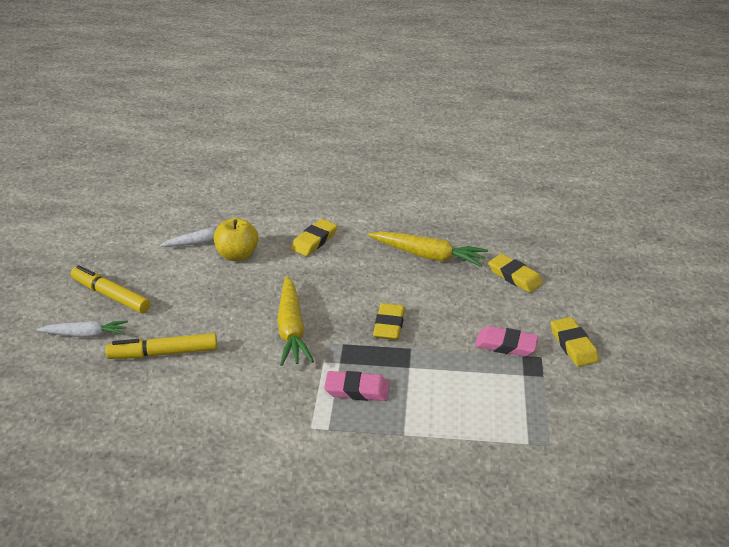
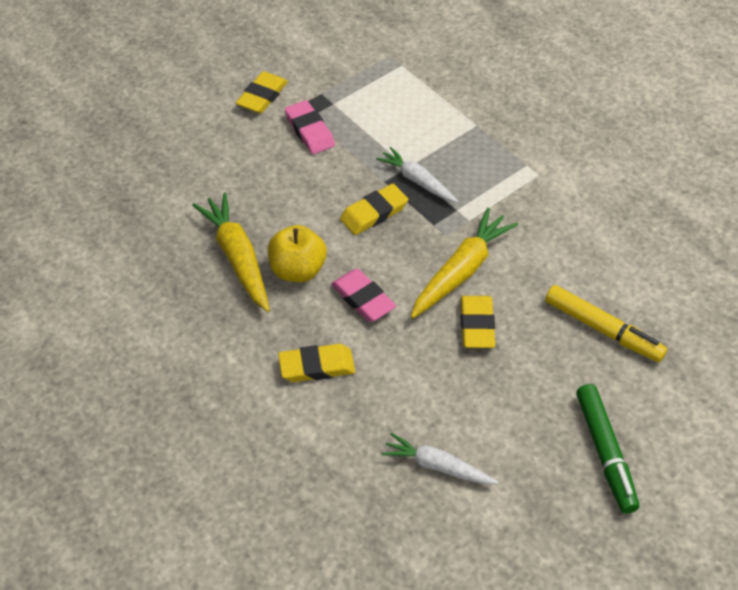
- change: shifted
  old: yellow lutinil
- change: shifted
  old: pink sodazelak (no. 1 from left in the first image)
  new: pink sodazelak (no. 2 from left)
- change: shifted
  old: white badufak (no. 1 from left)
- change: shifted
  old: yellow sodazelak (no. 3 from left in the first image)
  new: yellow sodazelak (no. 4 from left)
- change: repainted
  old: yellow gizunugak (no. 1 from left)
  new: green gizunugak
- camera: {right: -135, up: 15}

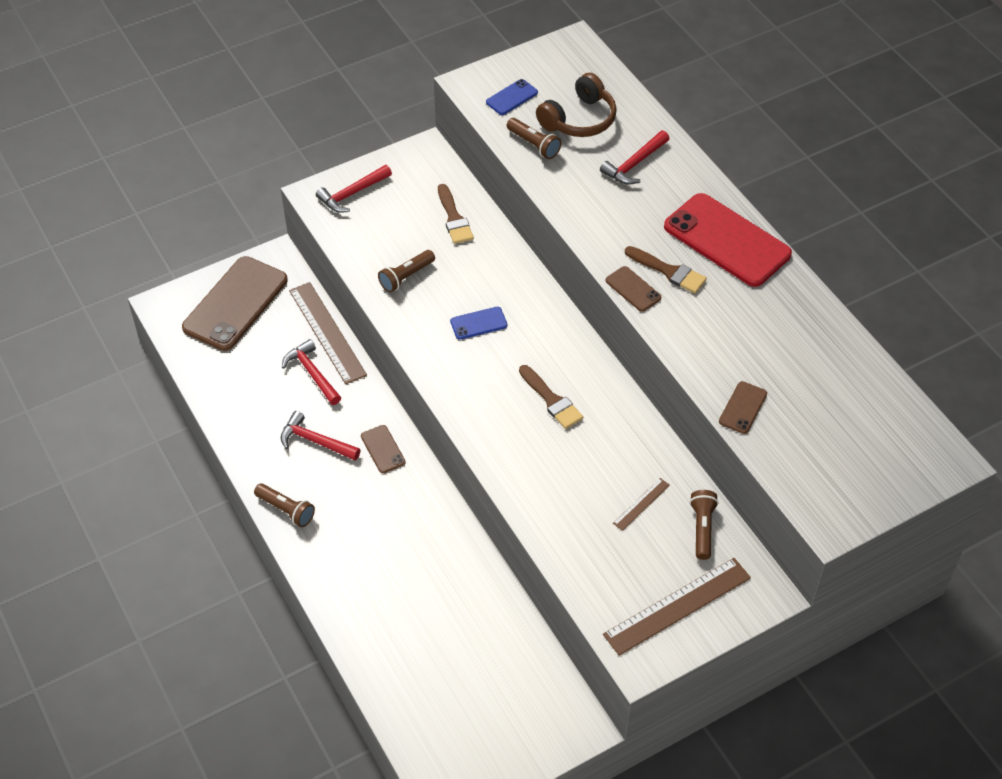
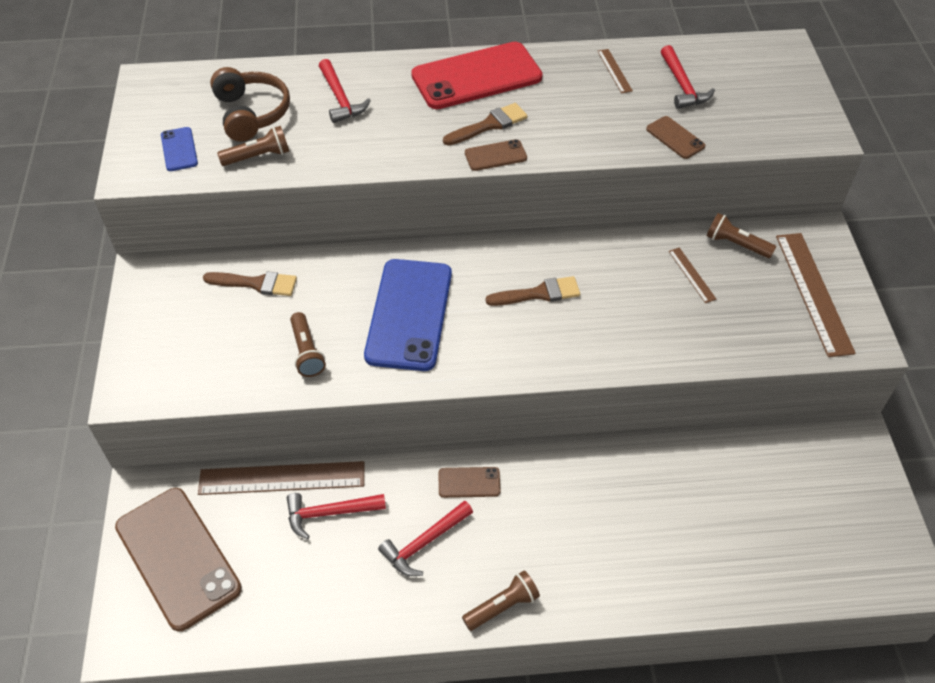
- change: scaled
  old: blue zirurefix (no. 1 from left in the first image)
  factor: 2.23
- change: new
  new: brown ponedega (no. 2 from left)
- change: shifted
  old: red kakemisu (no. 3 from left in the first image)
  new: red kakemisu (no. 4 from left)
- camera: {right: -65, up: 0}

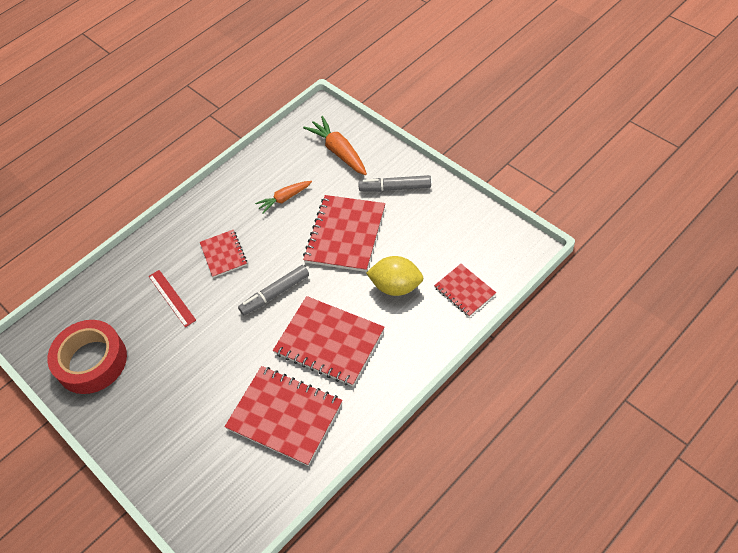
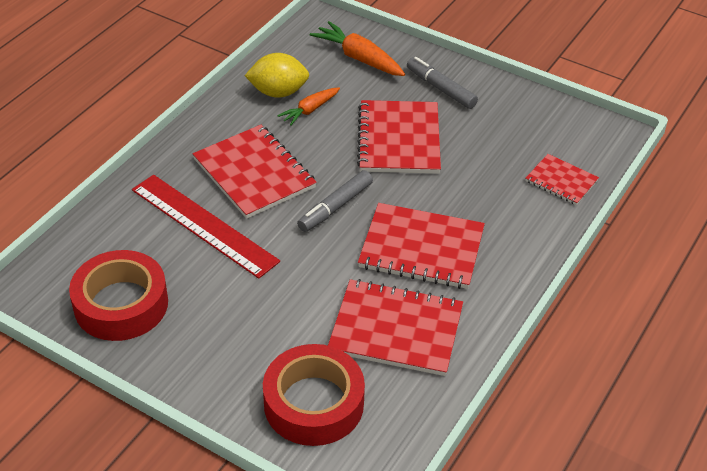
- change: scaled
  old: red ponedega
  factor: 1.83
- change: scaled
  old: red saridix (no. 1 from left)
  factor: 1.78
- change: shifted
  old: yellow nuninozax
- change: new
  new: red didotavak (no. 2 from left)
- change: rotated
  old: grey gizunugak (no. 2 from left)
  degrees: 60
- camera: {right: -20, up: -10}

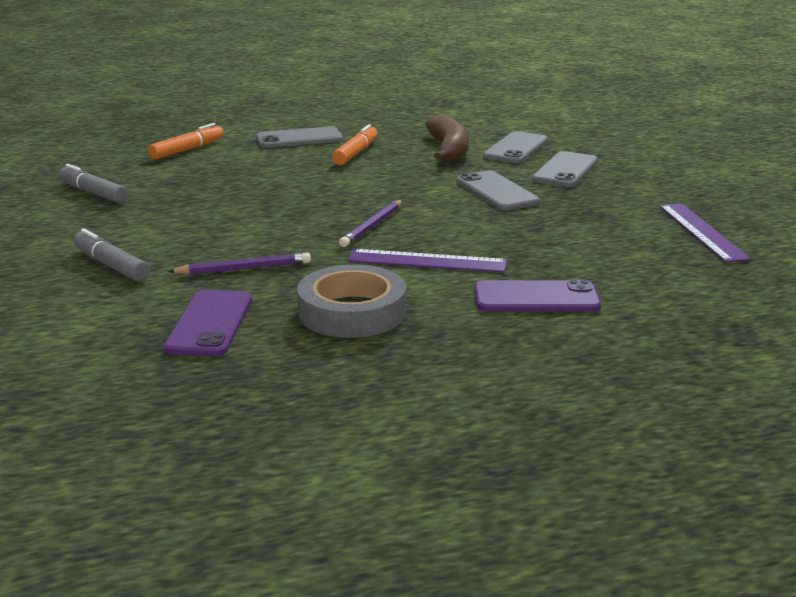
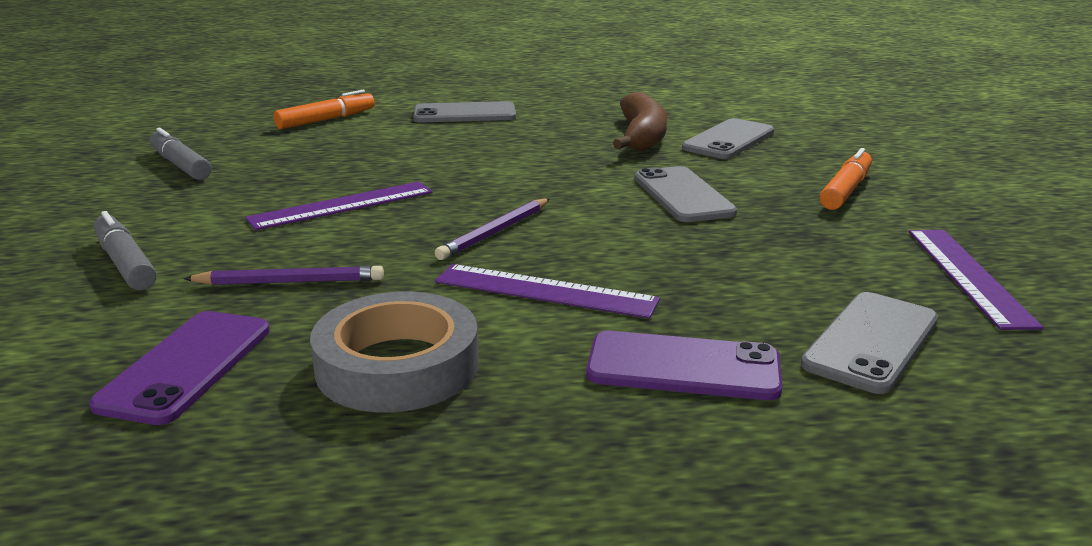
- change: new
  new: purple ponedega (no. 1 from left)
- change: shifted
  old: grey zirurefix (no. 4 from left)
- change: shifted
  old: orange gizunugak (no. 2 from left)
- camera: {right: 10, up: 0}

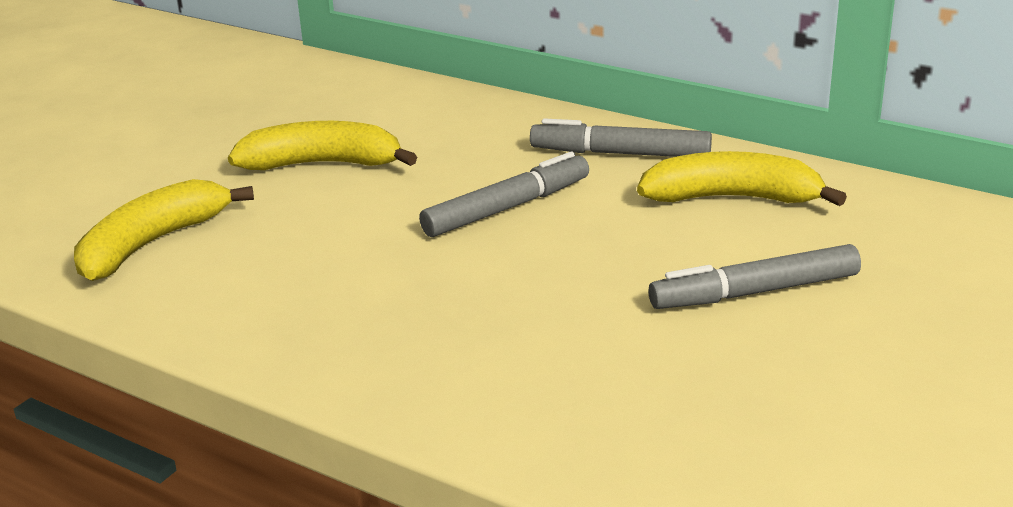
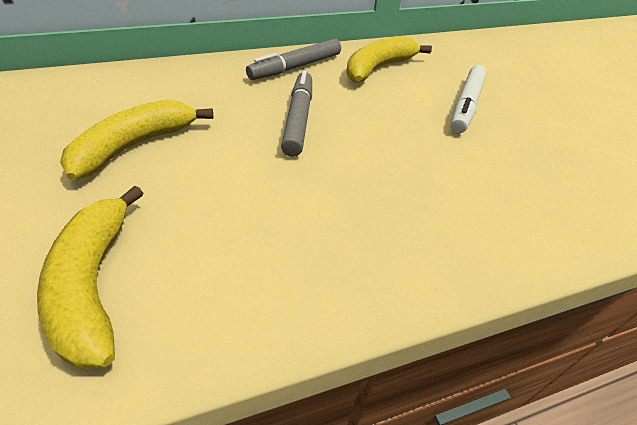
- change: repainted
  old: grey gizunugak (no. 3 from left)
  new: white gizunugak
- camera: {right: -55, up: 15}

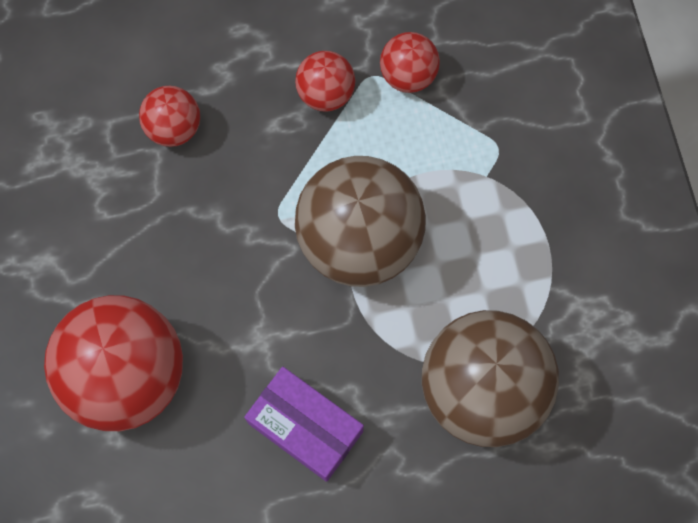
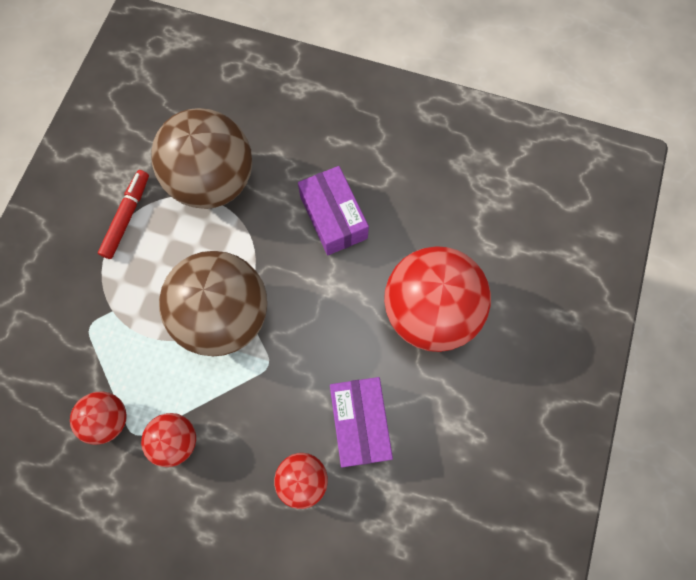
- change: new
  new: red gizunugak
- change: new
  new: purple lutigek (no. 2 from left)
- camera: {right: -150, up: 0}

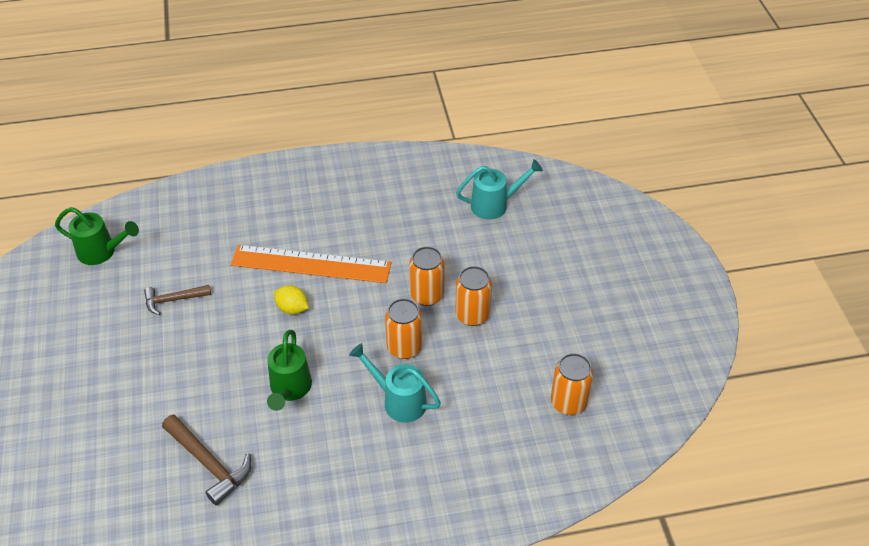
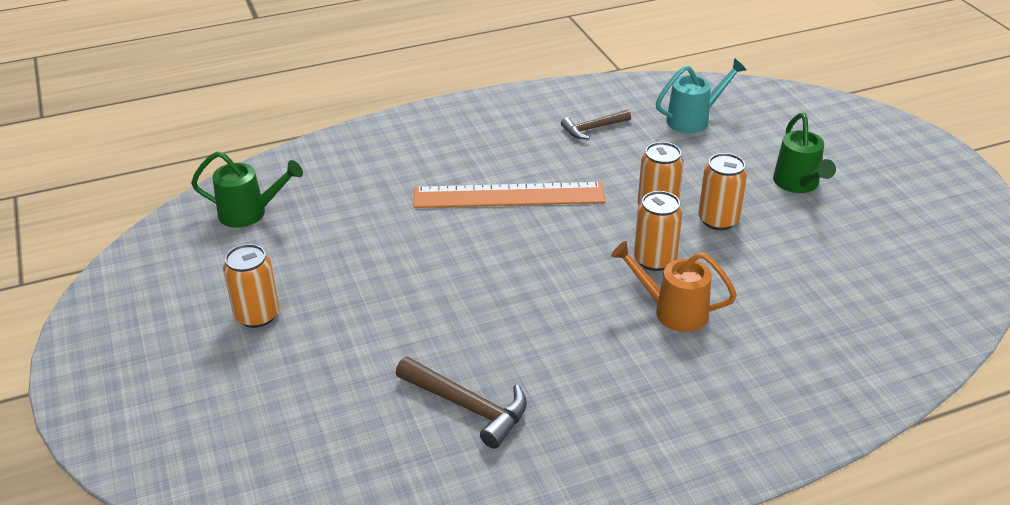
- change: shifted
  old: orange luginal (no. 4 from left in the first image)
  new: orange luginal (no. 1 from left)
- change: shifted
  old: brown kakemisu (no. 1 from left in the first image)
  new: brown kakemisu (no. 2 from left)
- change: repainted
  old: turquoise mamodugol (no. 1 from left)
  new: orange mamodugol
- change: shifted
  old: green mamodugol (no. 2 from left)
- change: gone
  old: yellow nuninozax
- camera: {right: -10, up: -10}

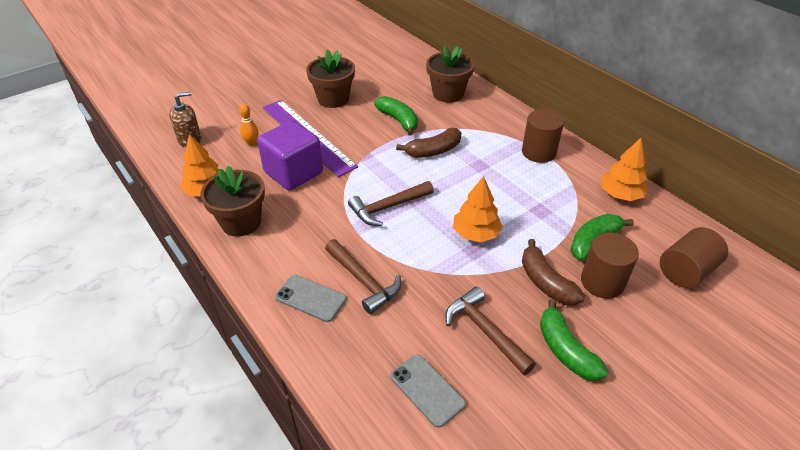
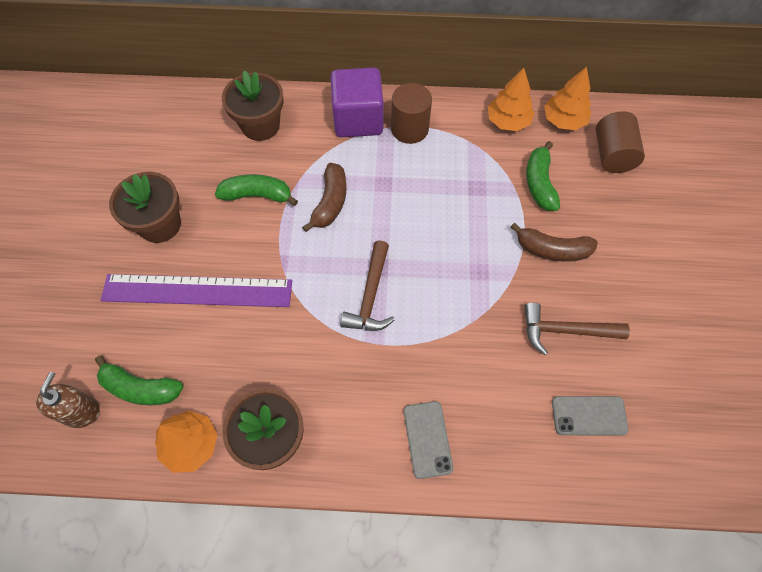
- change: shifted
  old: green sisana (no. 2 from left in the first image)
  new: green sisana (no. 1 from left)
- change: shifted
  old: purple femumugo
- change: rotated
  old: grey zirurefix (no. 1 from left)
  degrees: -75
- change: shifted
  old: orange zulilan (no. 2 from left in the first image)
  new: orange zulilan (no. 3 from left)
- change: gone
  old: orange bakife
- change: gone
  old: brown kakemisu (no. 1 from left)
- change: gone
  old: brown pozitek (no. 2 from left)
- camera: {right: -50, up: 20}

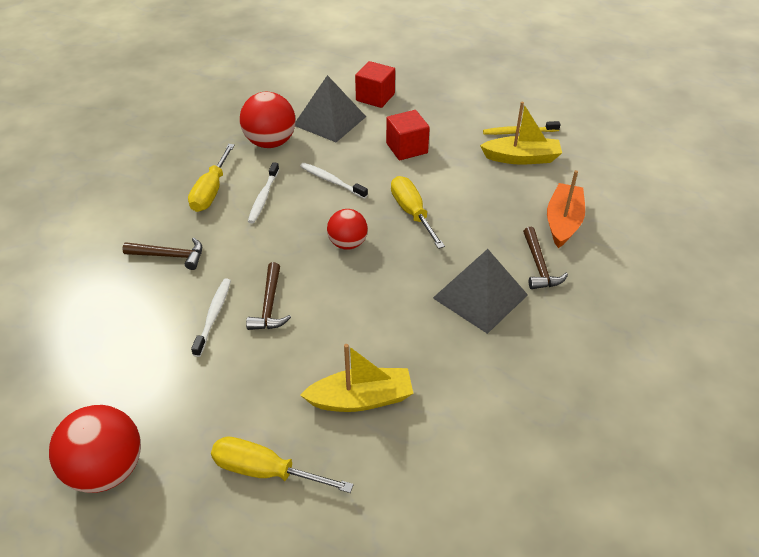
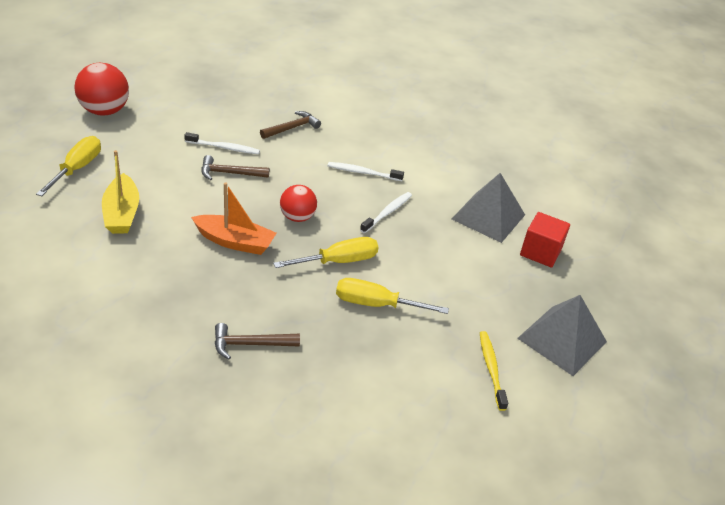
- change: shifted
  old: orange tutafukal
- change: rotated
  old: brown kakemisu (no. 1 from left in the first image)
  degrees: -135
- change: shifted
  old: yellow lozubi (no. 1 from left in the first image)
  new: yellow lozubi (no. 3 from left)
- change: shifted
  old: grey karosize (no. 2 from left)
- change: gone
  old: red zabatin (no. 2 from left)
- change: gone
  old: red femumugo (no. 2 from left)
- change: gone
  old: yellow tutafukal (no. 2 from left)
- camera: {right: 85, up: -5}

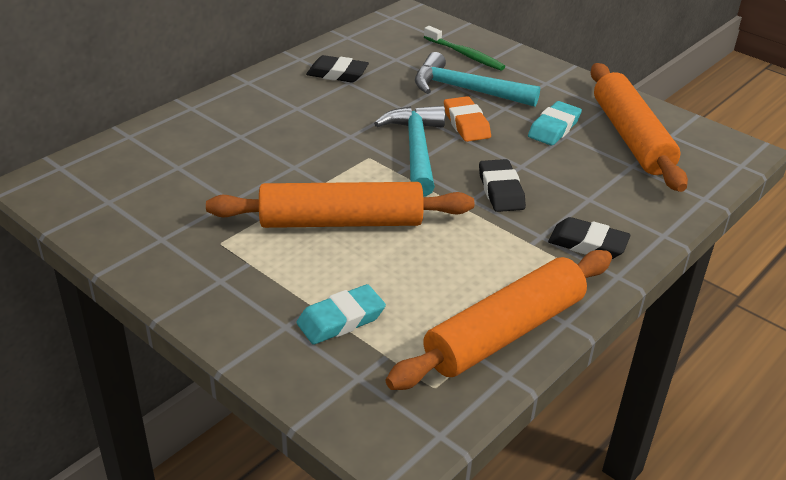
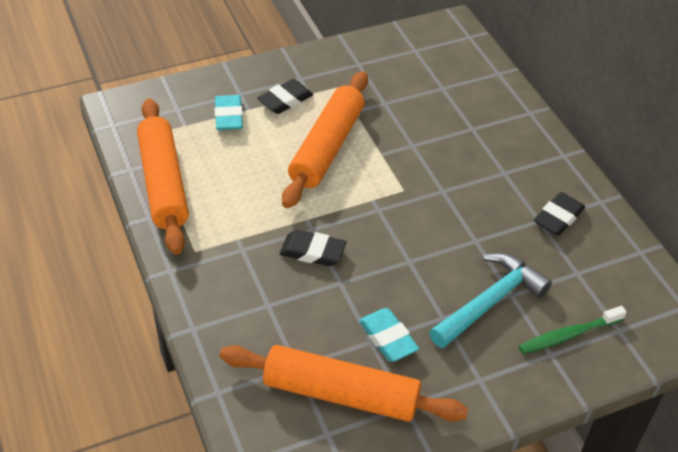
- change: shifted
  old: black sodazelak (no. 3 from left in the first image)
  new: black sodazelak (no. 1 from left)
- change: gone
  old: turquoise kakemisu (no. 1 from left)
- change: gone
  old: orange sodazelak
- camera: {right: 115, up: 10}

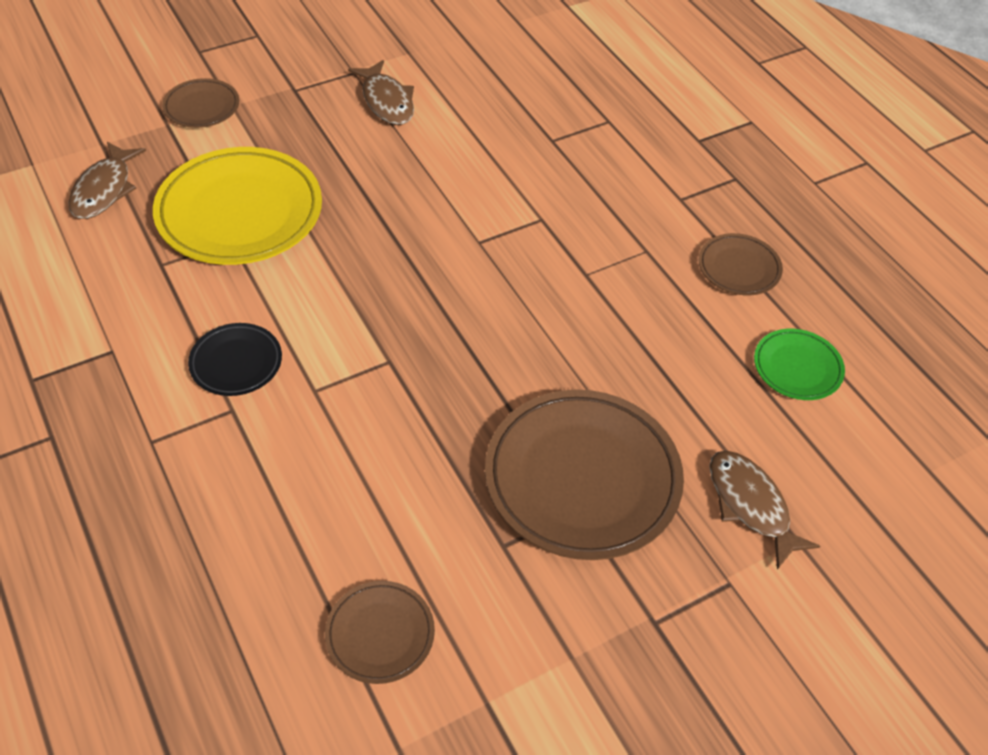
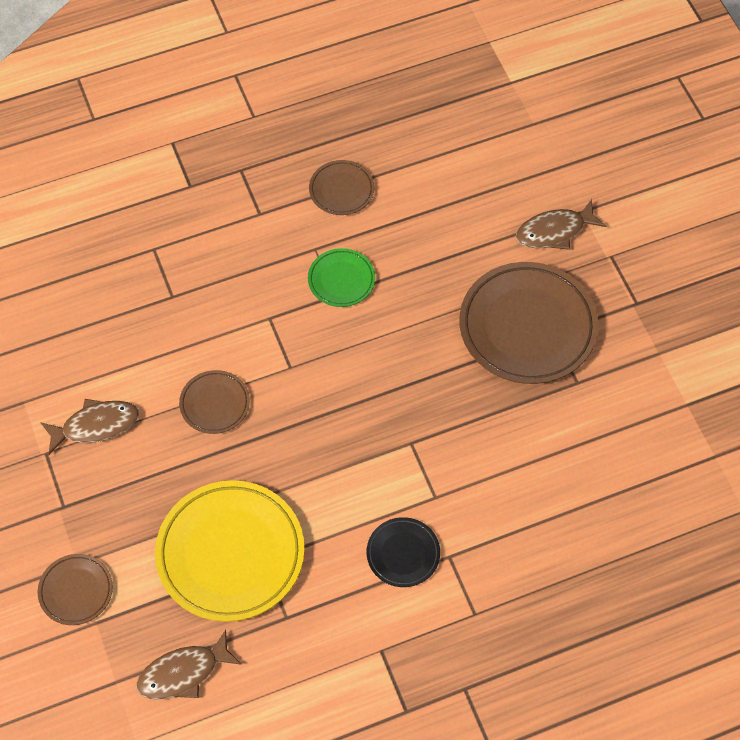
- change: rotated
  old: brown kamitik (no. 1 from left in the first image)
  degrees: 135
- change: shifted
  old: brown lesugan (no. 2 from left)
- change: shifted
  old: green lesugan
- camera: {right: -80, up: 10}

